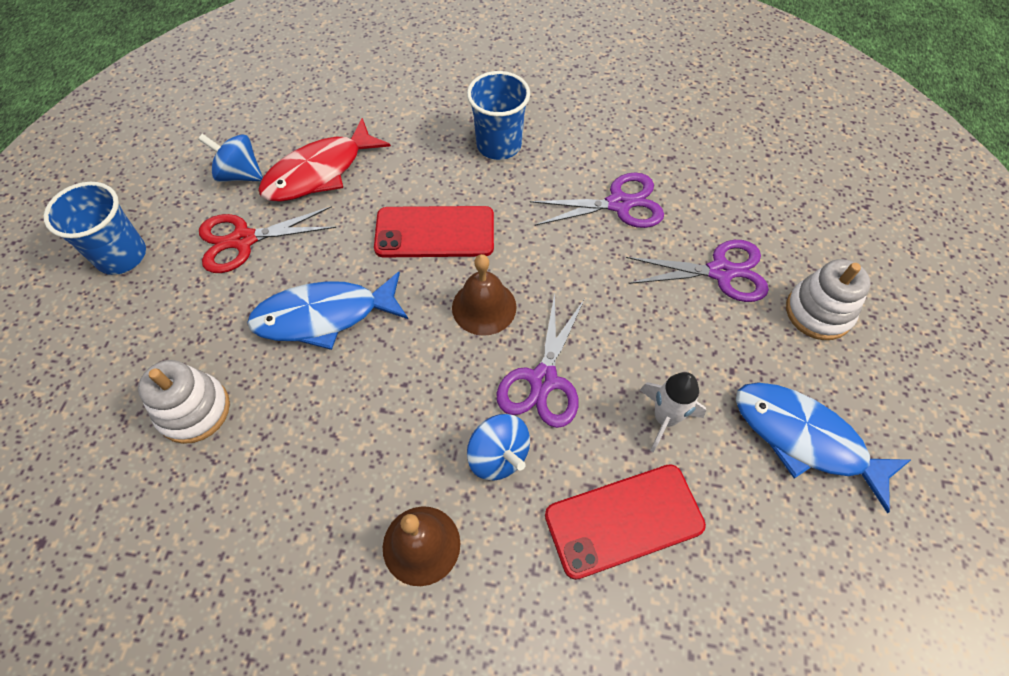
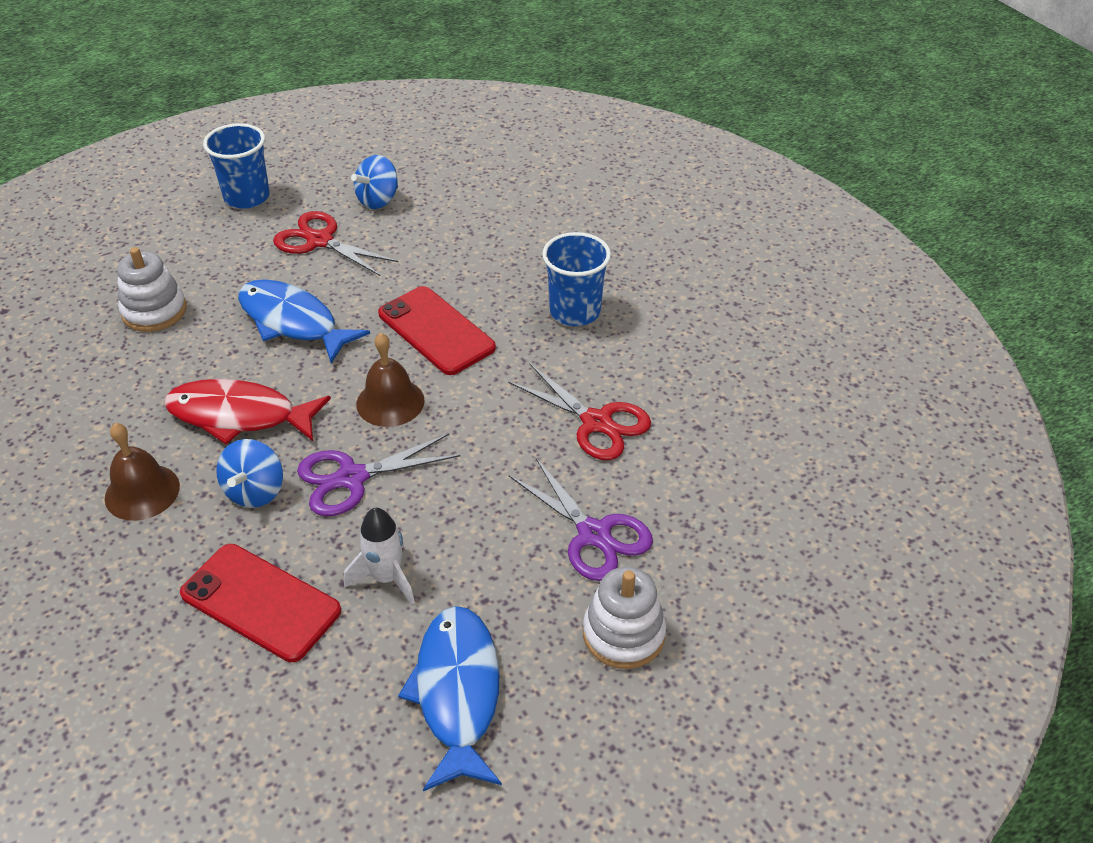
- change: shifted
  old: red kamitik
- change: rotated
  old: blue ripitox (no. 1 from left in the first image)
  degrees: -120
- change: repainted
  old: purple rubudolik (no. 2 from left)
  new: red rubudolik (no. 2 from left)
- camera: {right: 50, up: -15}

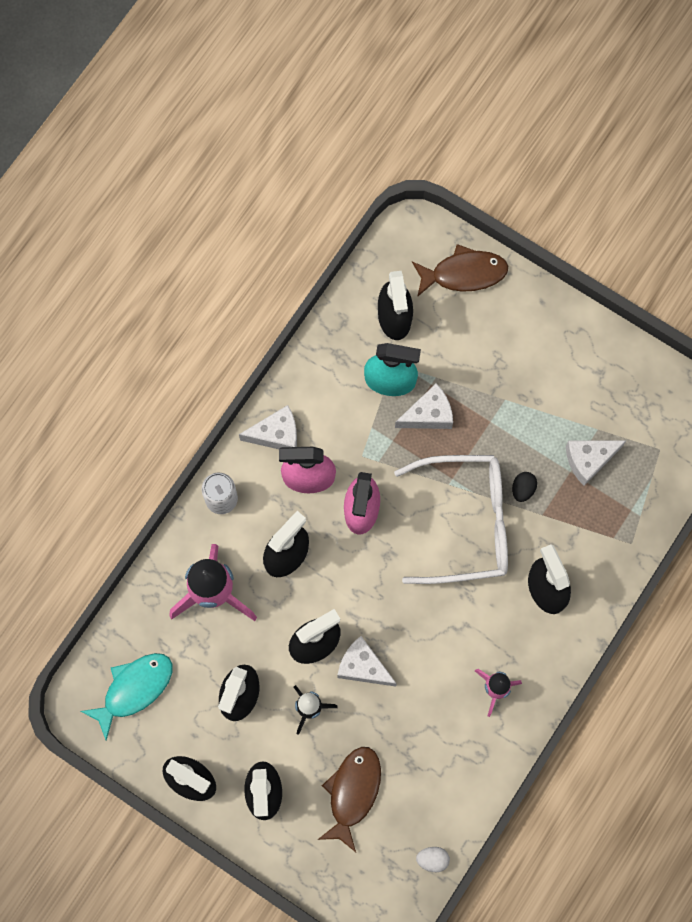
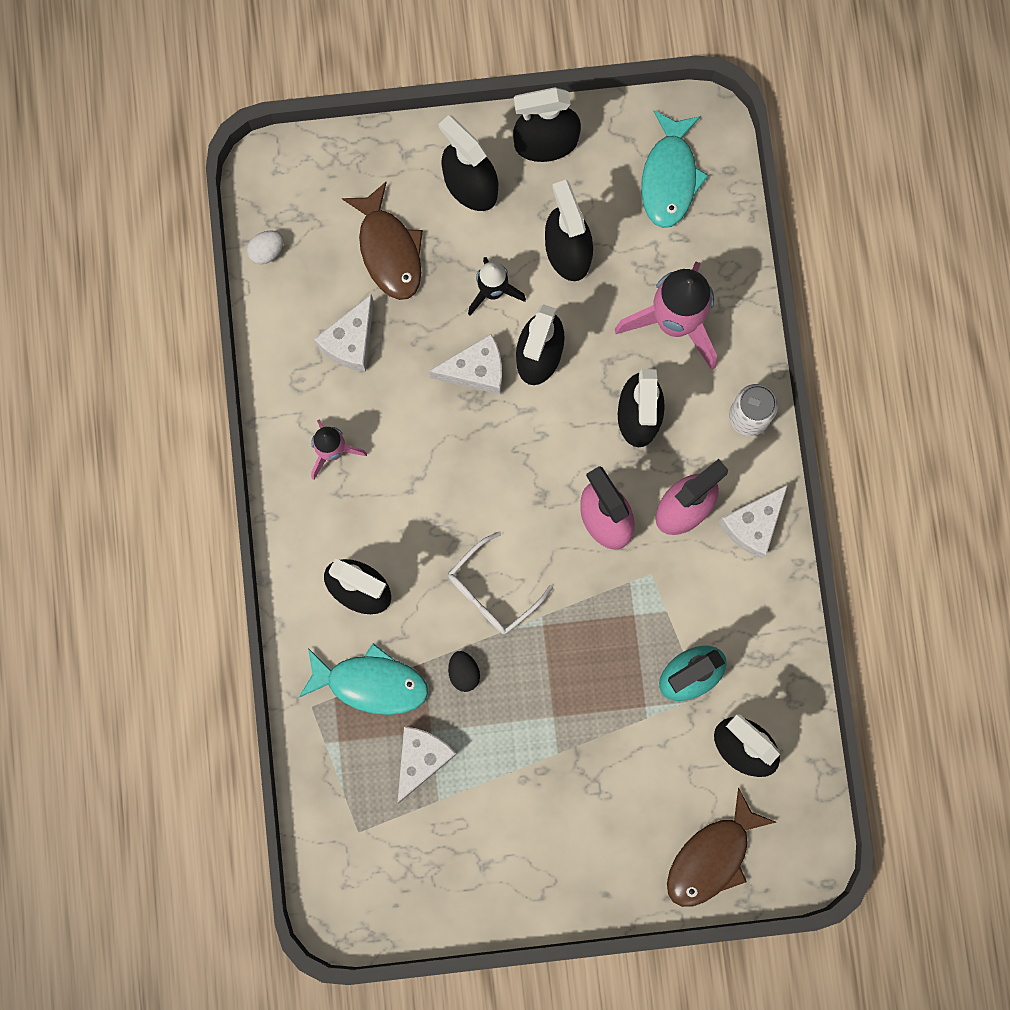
- change: new
  new: turquoise kamitik (no. 1 from left)
- change: shifted
  old: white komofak (no. 3 from left in the first image)
  new: white komofak (no. 1 from left)
- change: scaled
  old: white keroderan
  factor: 0.54
- camera: {right: 140, up: 5}

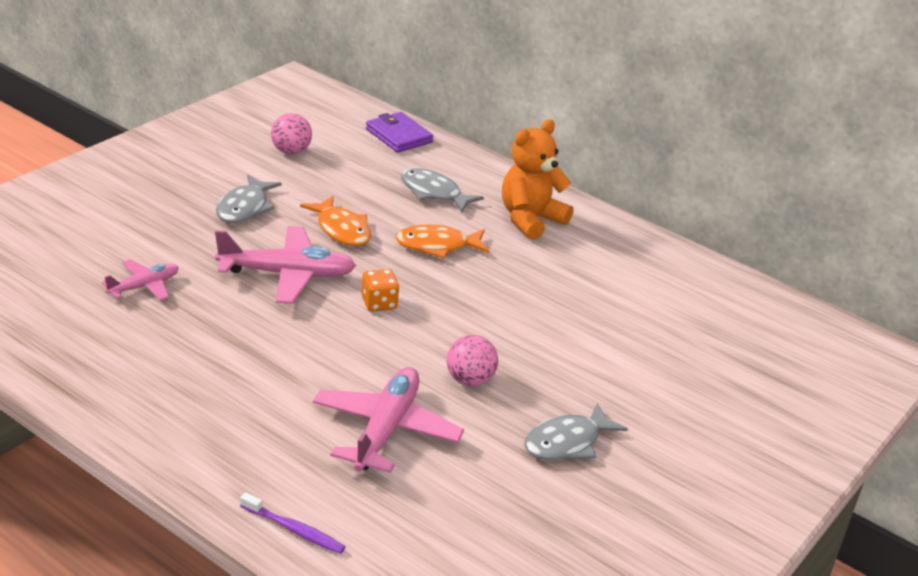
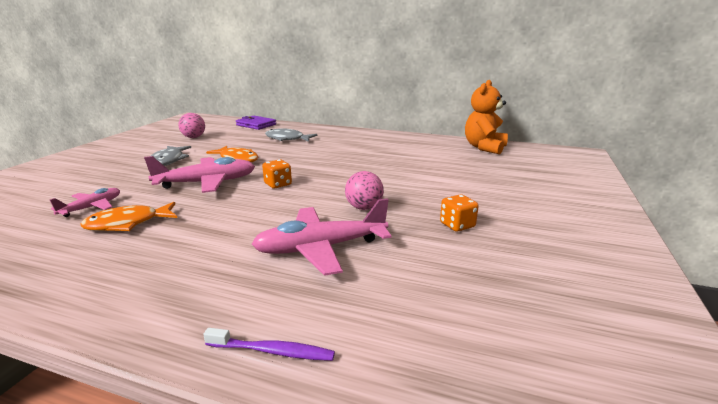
- change: shifted
  old: orange kamitik (no. 2 from left in the first image)
  new: orange kamitik (no. 1 from left)
- change: rotated
  old: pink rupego (no. 3 from left)
  degrees: -105
- change: swapped
  old: grey kamitik (no. 3 from left)
  new: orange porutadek (no. 2 from left)
- change: shifted
  old: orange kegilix
- camera: {right: -15, up: -10}

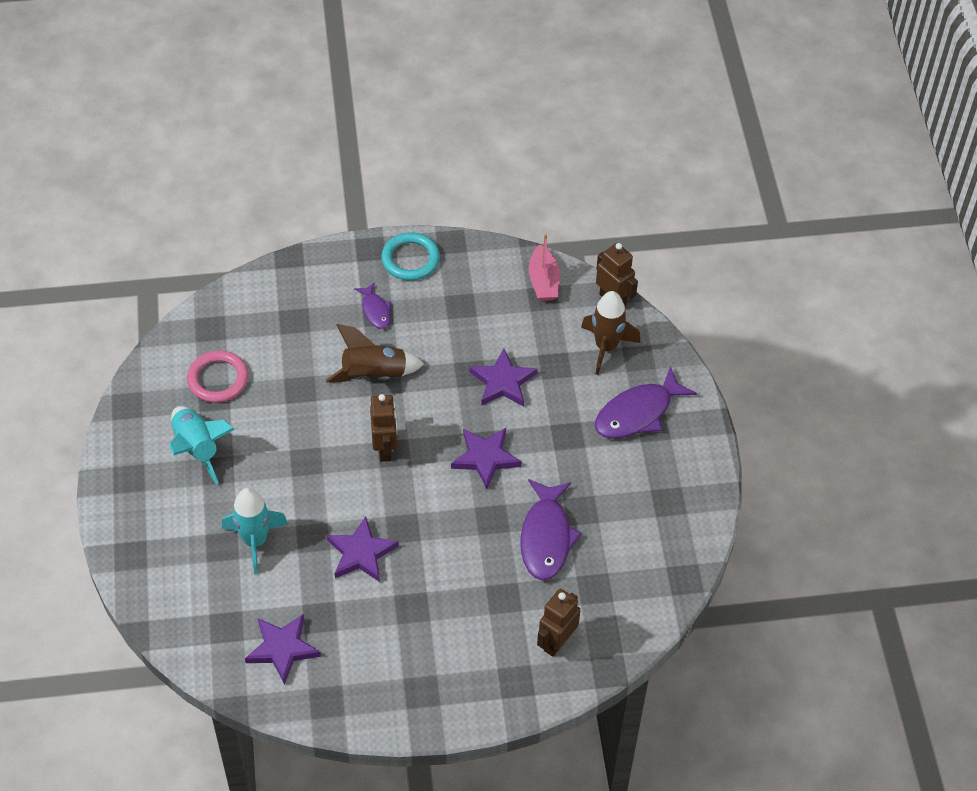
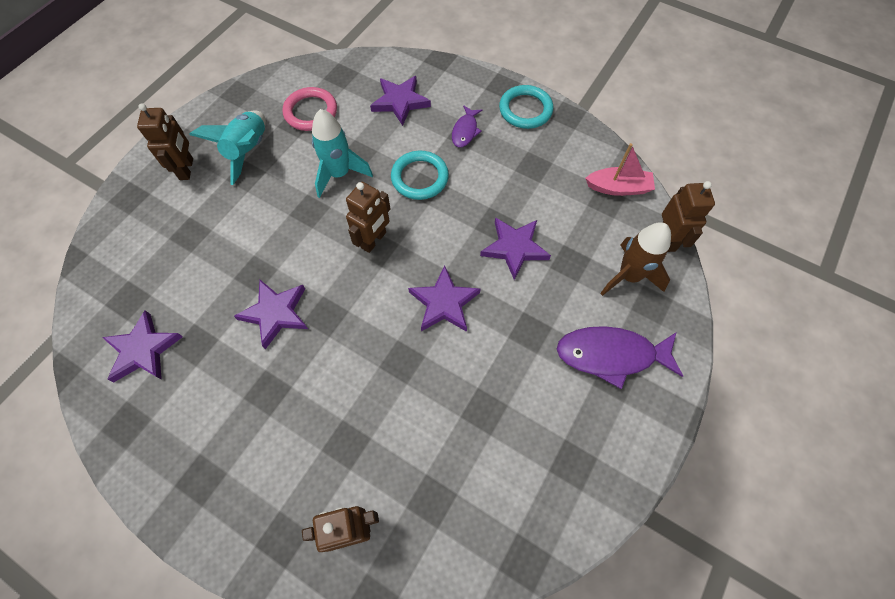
- change: new
  new: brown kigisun (no. 1 from left)
- change: shifted
  old: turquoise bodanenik (no. 2 from left)
- change: new
  new: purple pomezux (no. 3 from left)
- change: swapped
  old: brown bodanenik (no. 1 from left)
  new: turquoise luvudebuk (no. 1 from left)
- change: rotated
  old: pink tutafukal
  degrees: -120
- change: gone
  old: purple kamitik (no. 2 from left)
- camera: {right: 40, up: 10}

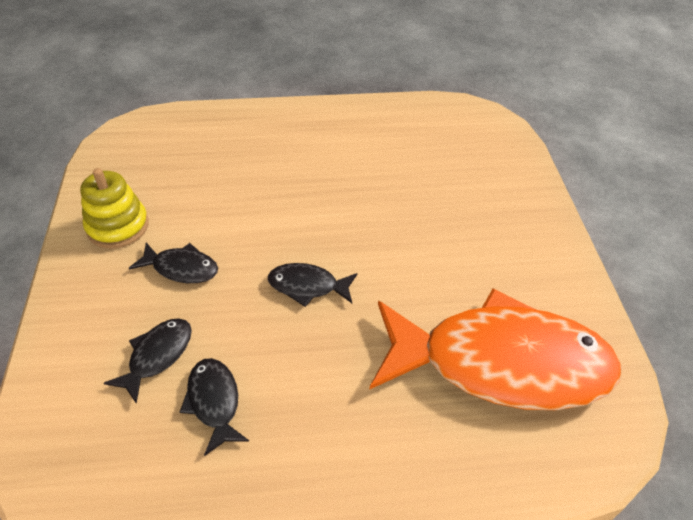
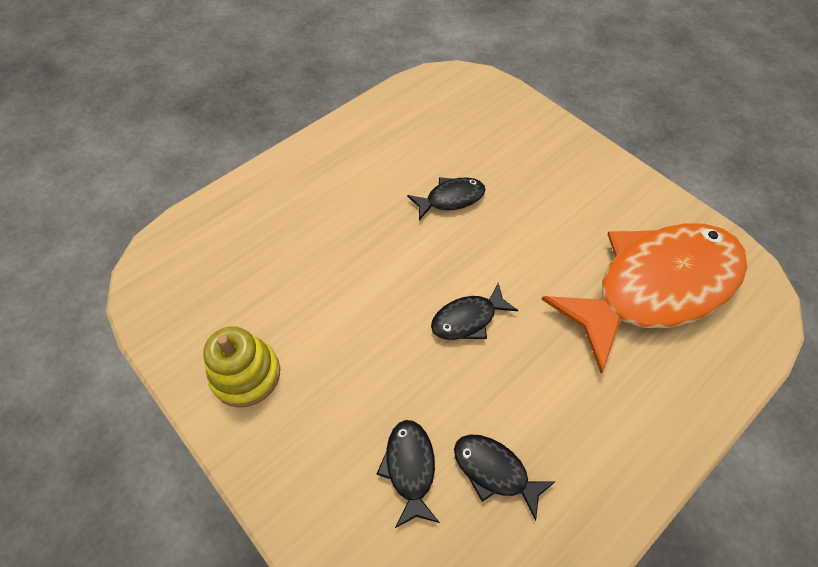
- change: shifted
  old: black kamitik (no. 2 from left)
- camera: {right: -35, up: 10}

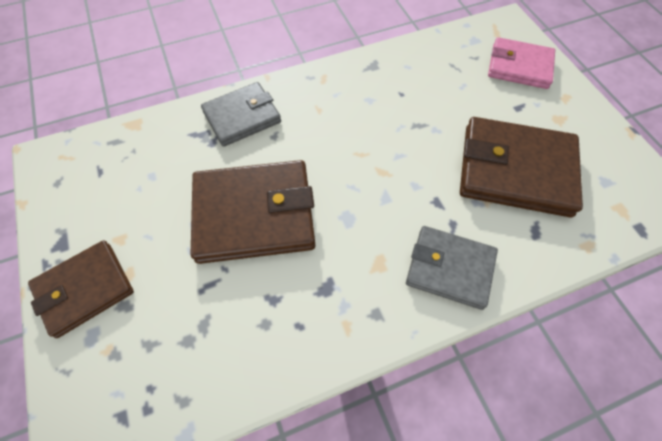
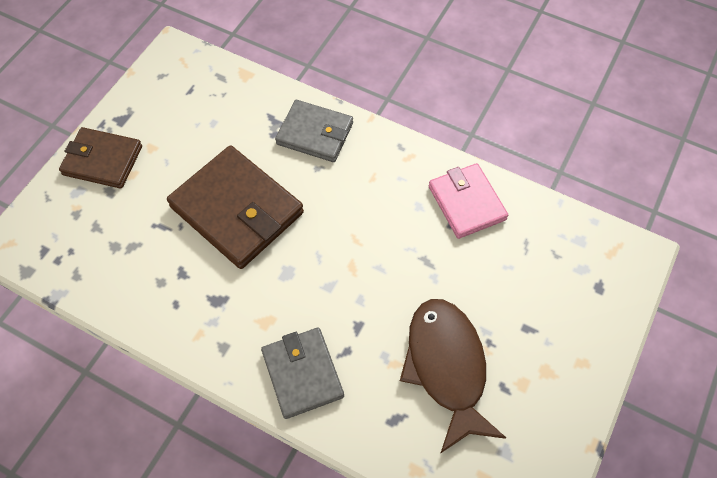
- change: swapped
  old: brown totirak (no. 3 from left)
  new: brown kamitik
- change: shifted
  old: pink totirak
- camera: {right: 50, up: 0}

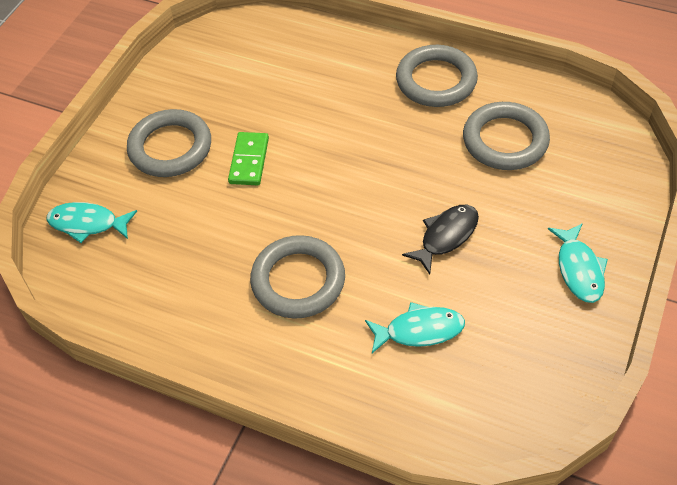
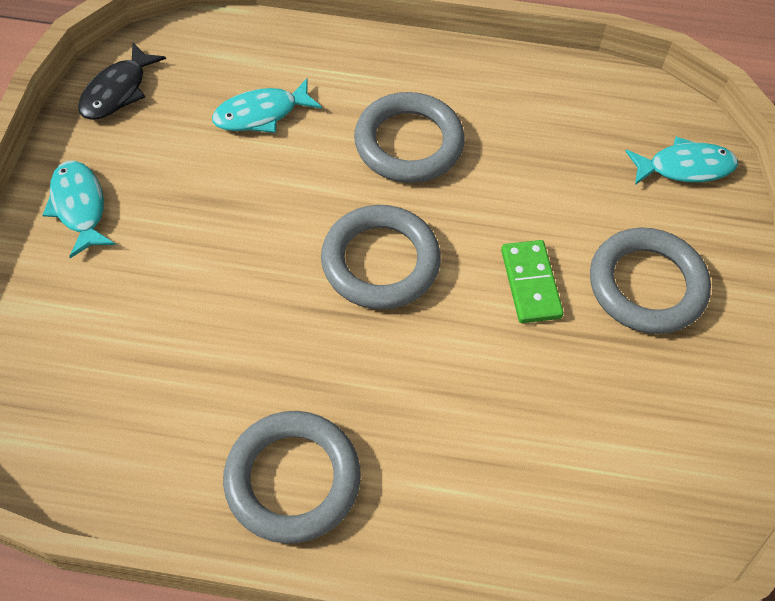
- change: shifted
  old: black kamitik
- change: shifted
  old: grey luvudebuk (no. 4 from left in the first image)
  new: grey luvudebuk (no. 2 from left)
- camera: {right: 160, up: 5}

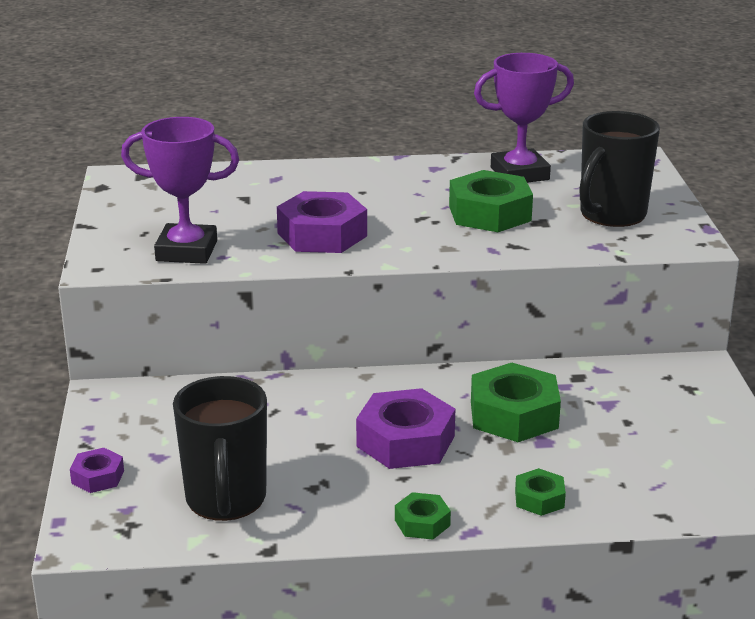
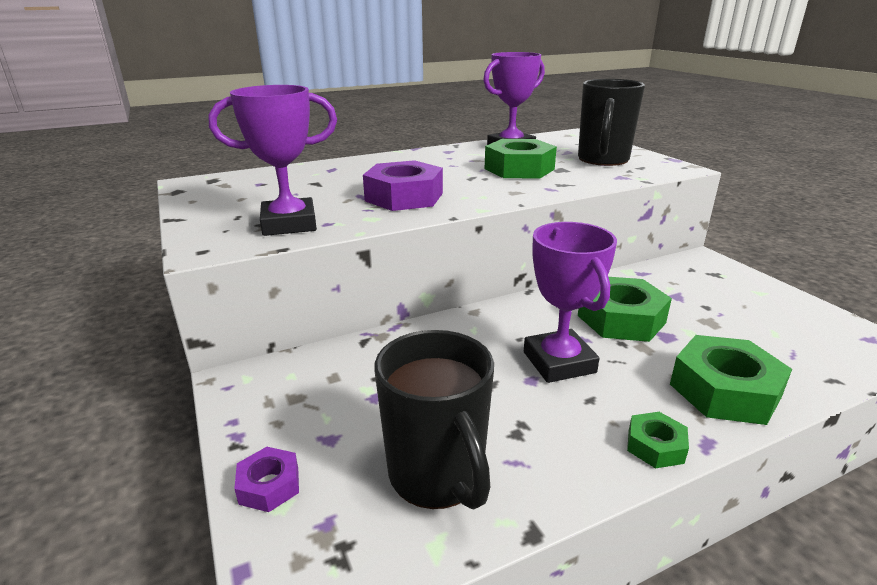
- change: swapped
  old: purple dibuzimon (no. 3 from left)
  new: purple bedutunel (no. 3 from left)
- change: scaled
  old: green dibuzimon (no. 4 from left)
  factor: 1.94
- camera: {right: -20, up: 0}

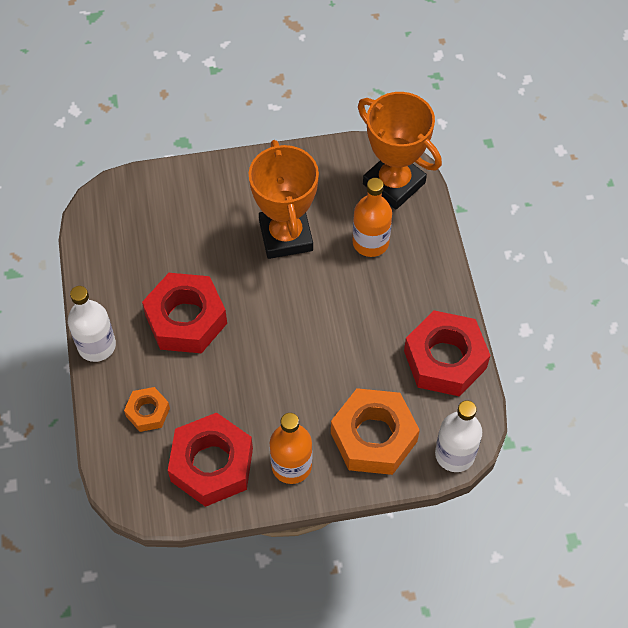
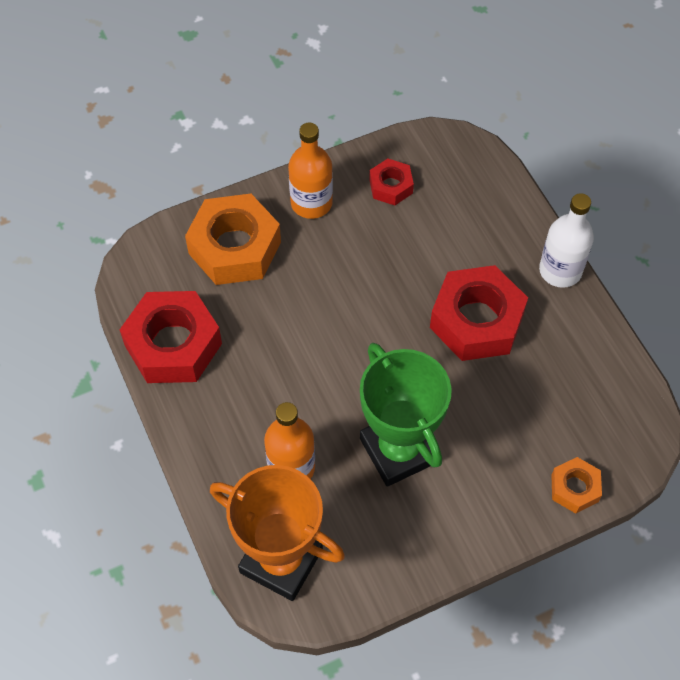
- change: repainted
  old: orange bedutunel (no. 1 from left)
  new: green bedutunel
- change: scaled
  old: red dibuzimon (no. 2 from left)
  factor: 0.51
- change: shifted
  old: orange dibuzimon (no. 1 from left in the first image)
  new: orange dibuzimon (no. 2 from left)
- change: gone
  old: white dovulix (no. 2 from left)
- camera: {right: 165, up: 0}

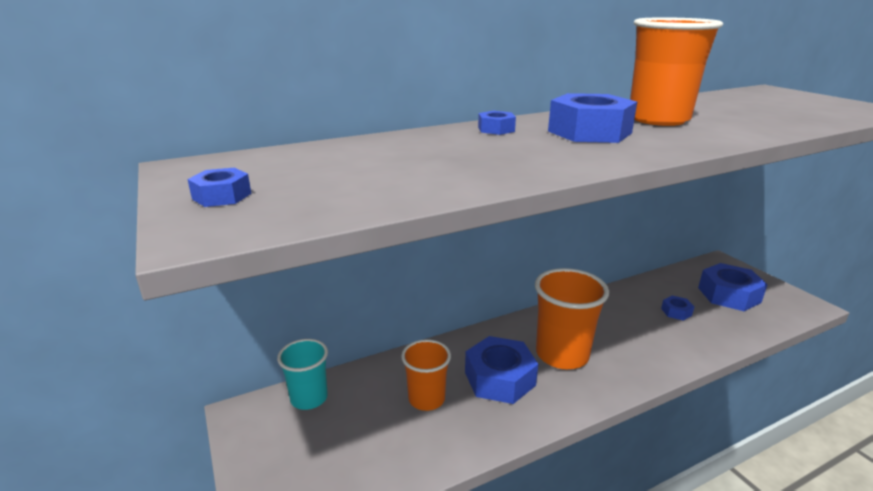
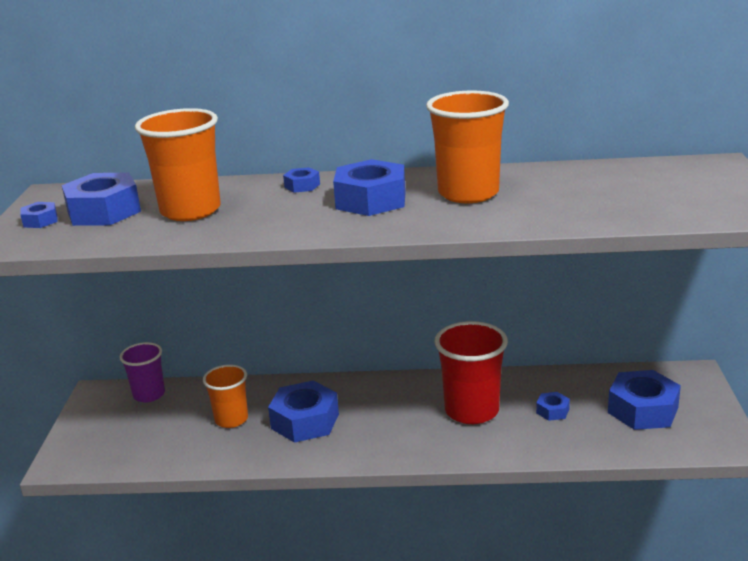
- change: new
  new: blue dibuzimon (no. 2 from left)
- change: repainted
  old: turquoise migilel
  new: purple migilel
- change: shifted
  old: orange migilel (no. 2 from left in the first image)
  new: orange migilel (no. 1 from left)
- change: new
  new: red migilel
- camera: {right: 30, up: 0}

